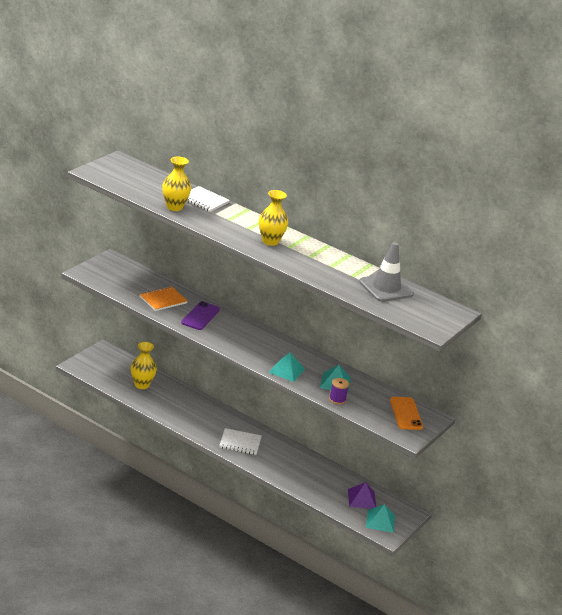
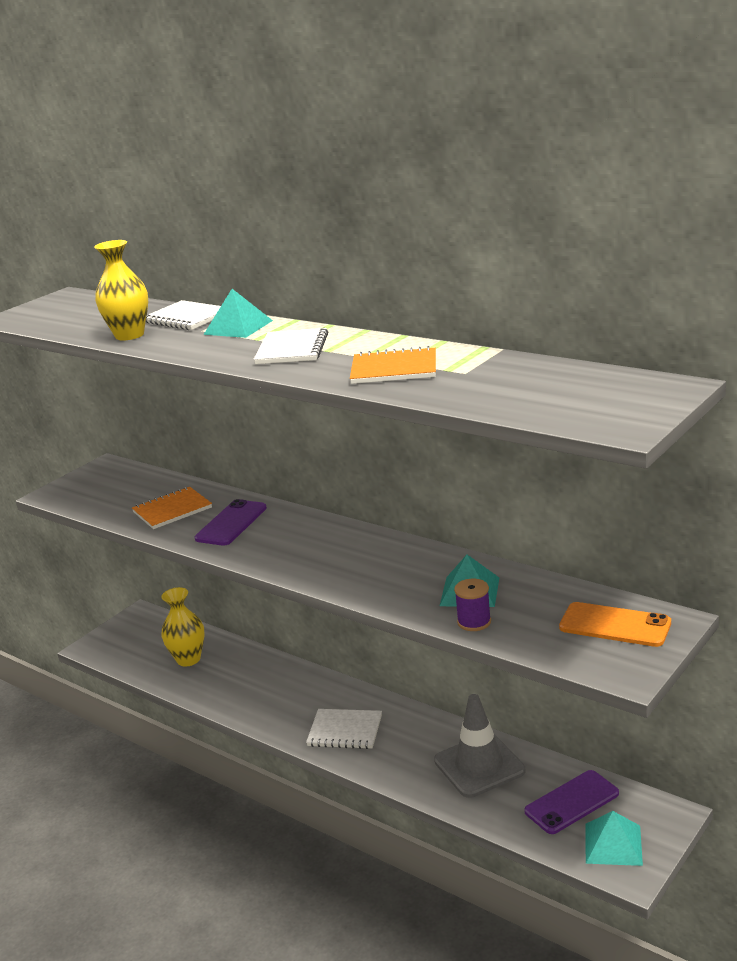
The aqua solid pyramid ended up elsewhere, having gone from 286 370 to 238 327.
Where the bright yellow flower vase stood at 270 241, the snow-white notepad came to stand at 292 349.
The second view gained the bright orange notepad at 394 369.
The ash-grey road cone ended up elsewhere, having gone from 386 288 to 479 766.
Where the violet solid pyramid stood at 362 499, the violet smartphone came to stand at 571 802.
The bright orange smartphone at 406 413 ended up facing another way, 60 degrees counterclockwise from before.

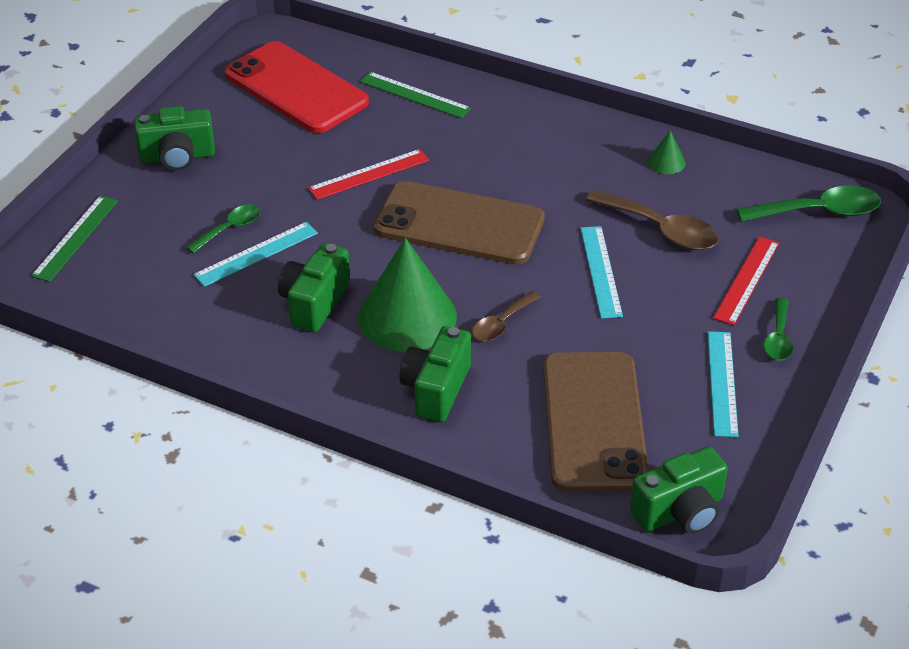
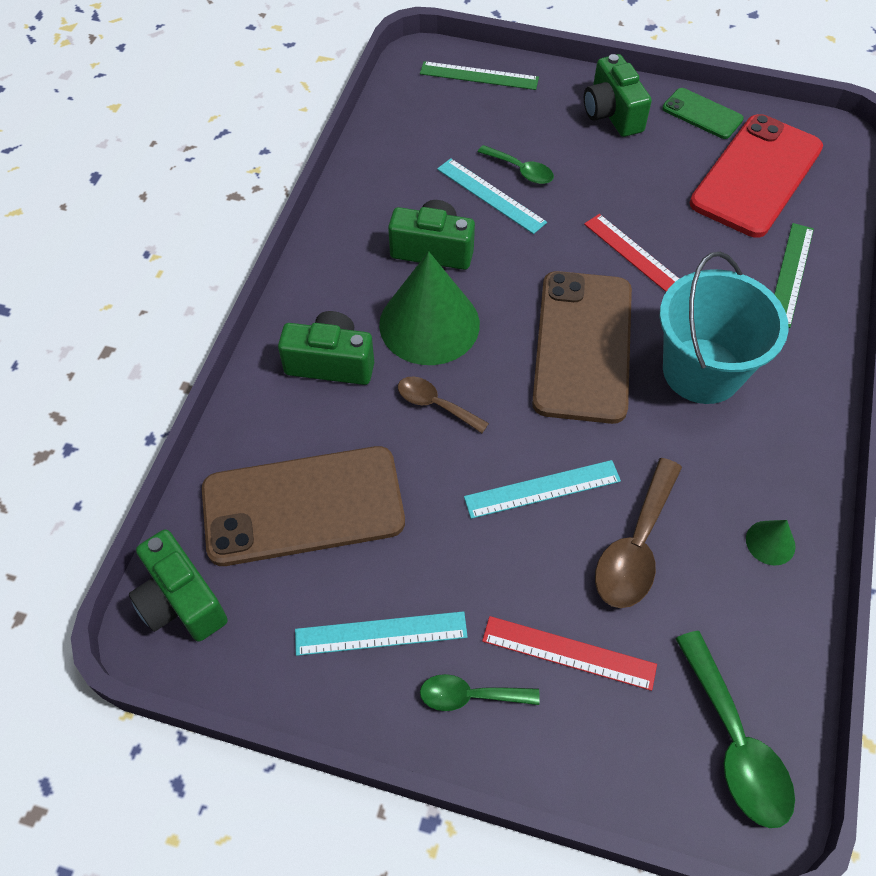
The second view gained the aqua pail at 702 371.
The second view gained the leaf-green smartphone at 702 114.

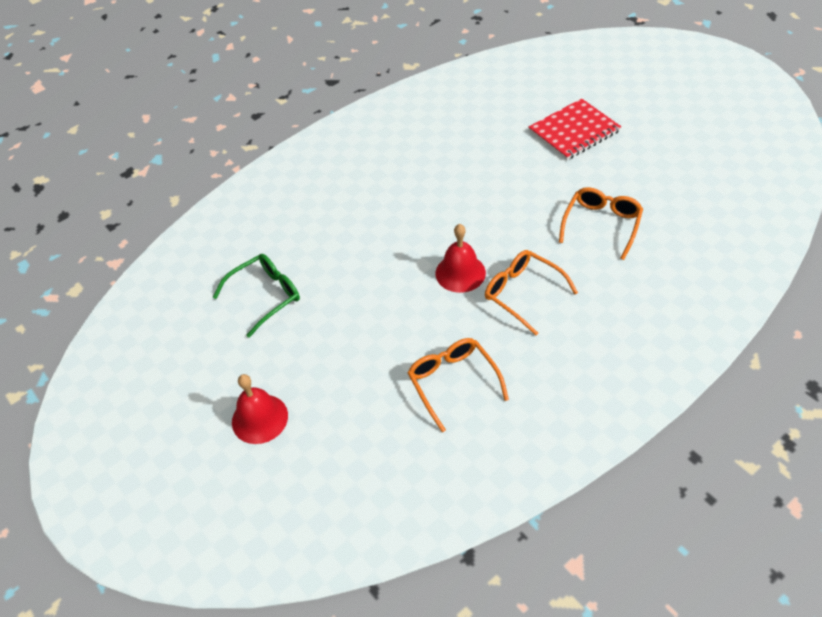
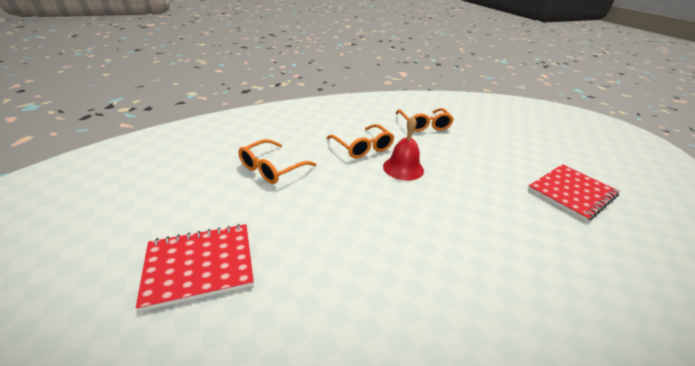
Where the leaf-green glasses stood at 265 296, the red notepad came to stand at 571 193.
The second view lost the red hand bell at 259 418.

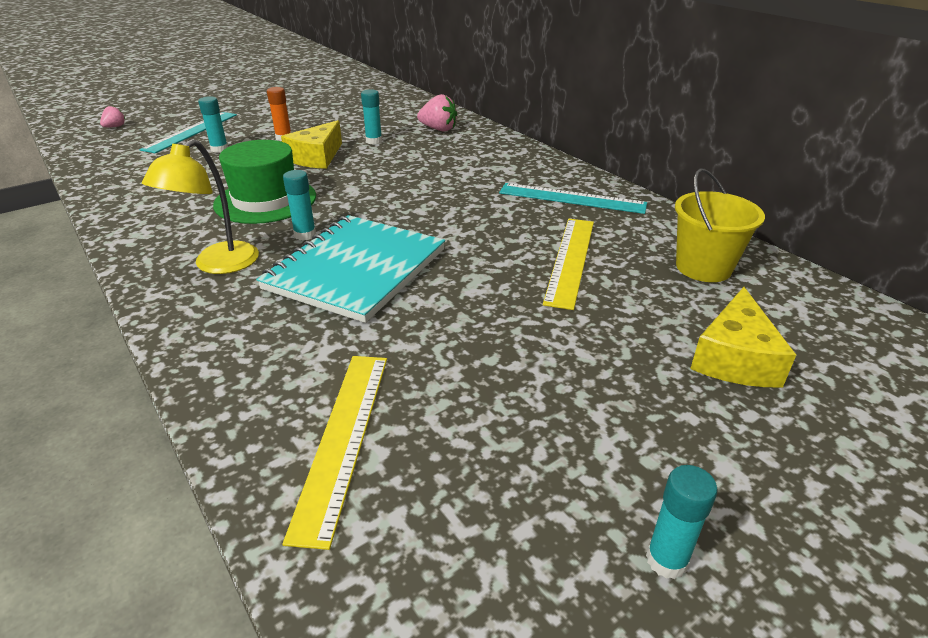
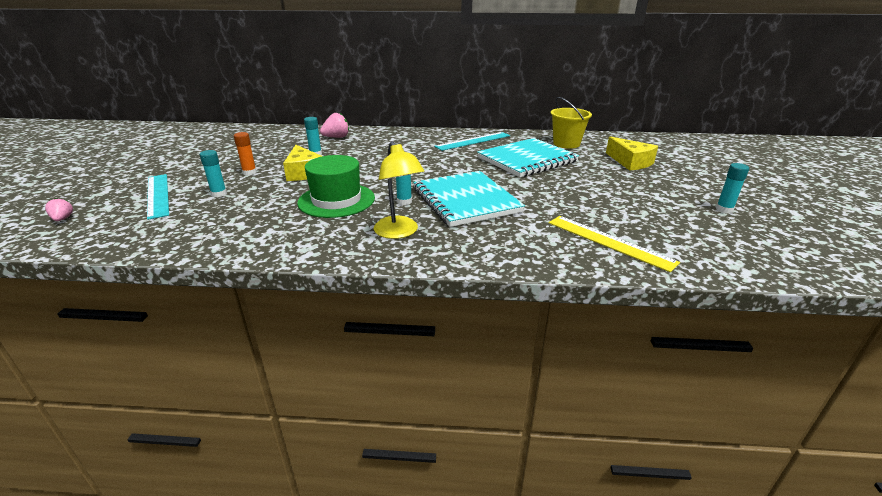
Where the bright yellow straightedge stood at 570 260, the aqua notepad came to stand at 527 160.

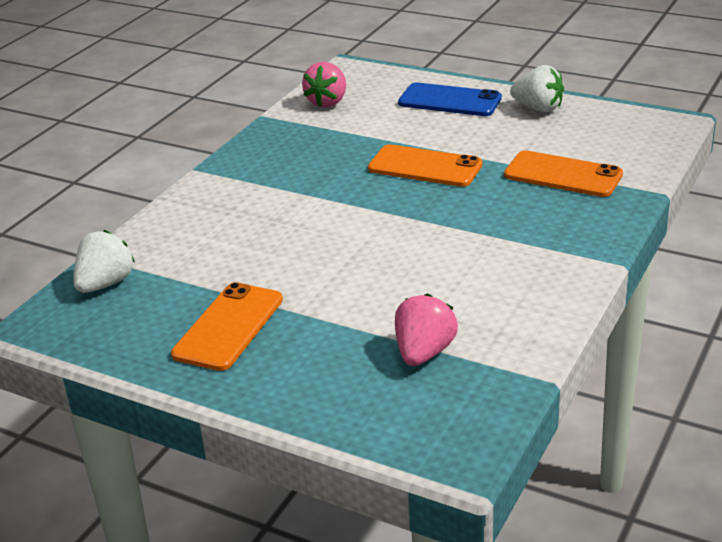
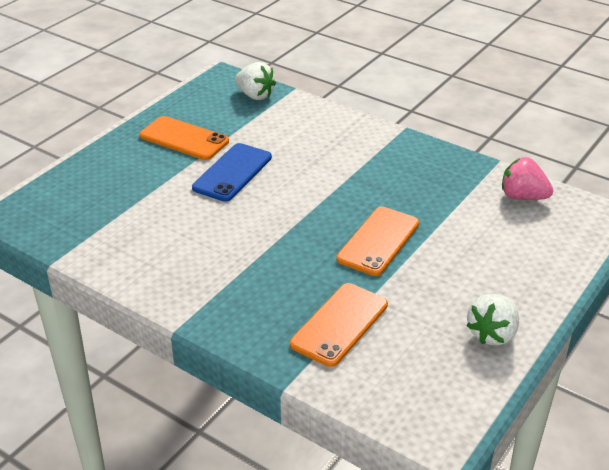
The blue smartphone ended up elsewhere, having gone from 449 101 to 232 172.
The second view lost the rosy strawberry at 424 353.

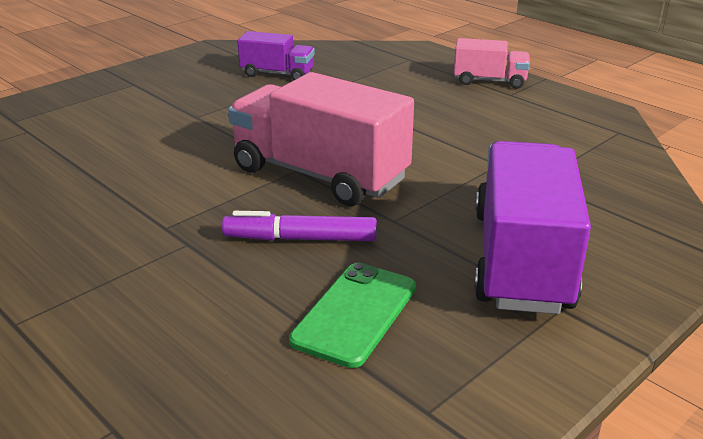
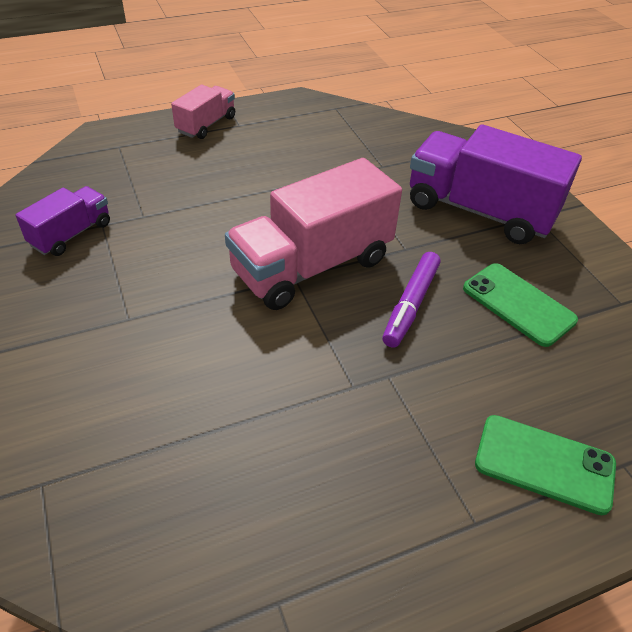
The second view gained the leaf-green smartphone at 544 464.

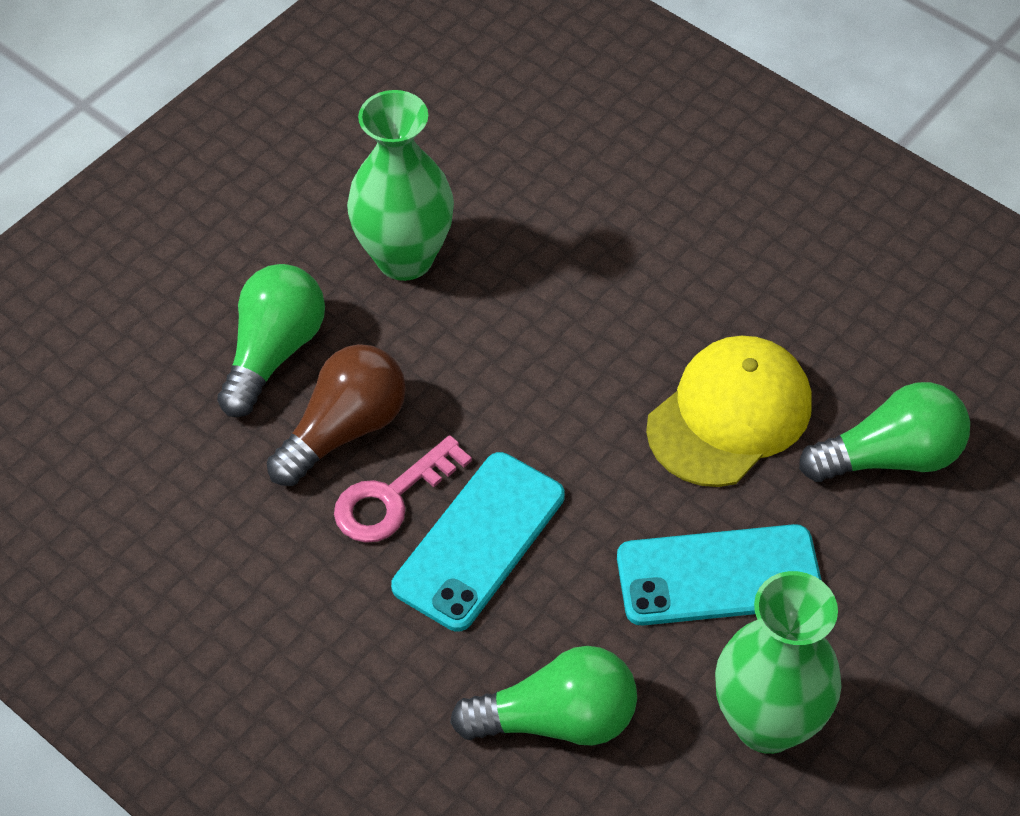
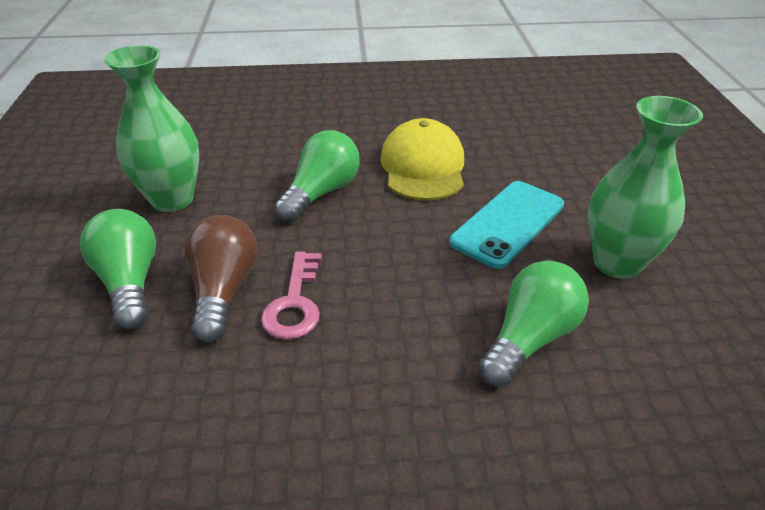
The leaf-green light bulb ended up elsewhere, having gone from 890 456 to 321 193.
The second view lost the aqua smartphone at 479 541.

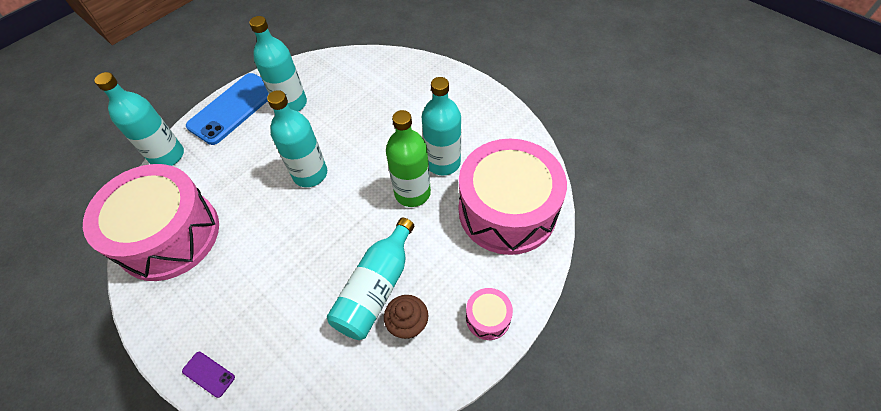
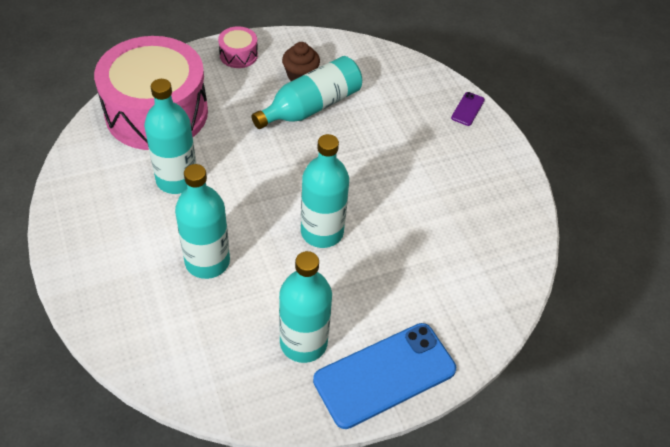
The aqua drink bottle ended up elsewhere, having gone from 167 156 to 207 261.
The violet smartphone at 208 374 ended up facing another way, 60 degrees clockwise from before.
The second view lost the rosy snare drum at 169 235.
The second view lost the leaf-green drink bottle at 412 193.

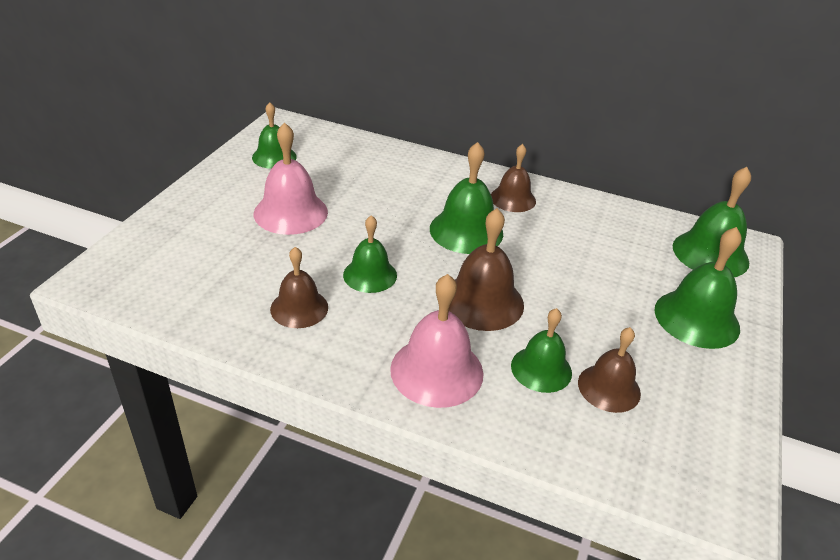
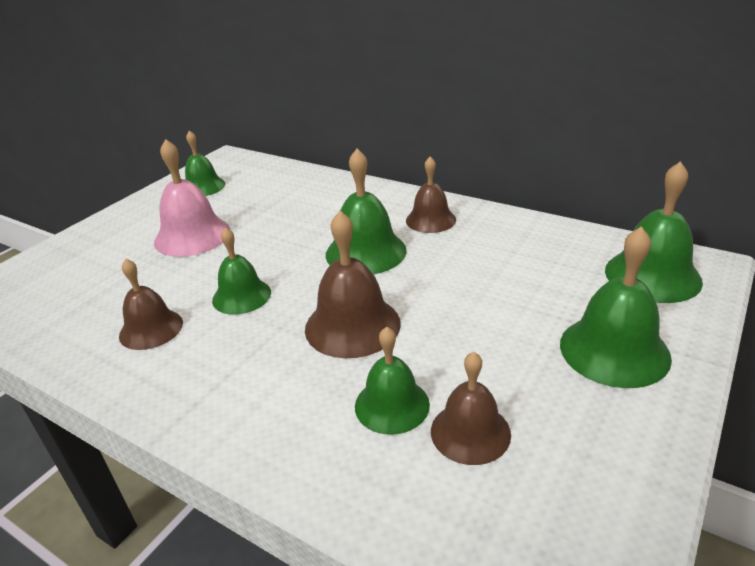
The second view lost the rosy hand bell at 436 371.

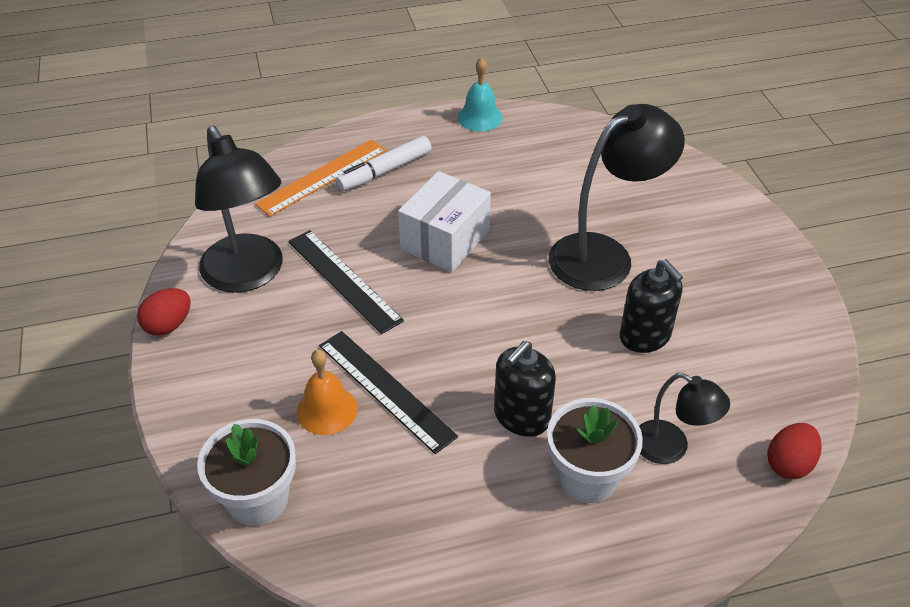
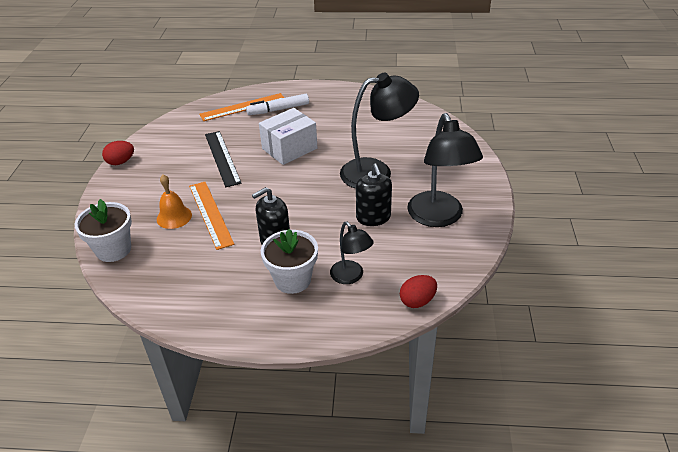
What was the black straightedge at 385 390 turned into the bright orange straightedge at 210 214.
The black desk lamp ended up elsewhere, having gone from 248 275 to 439 217.
The second view lost the aqua hand bell at 480 117.

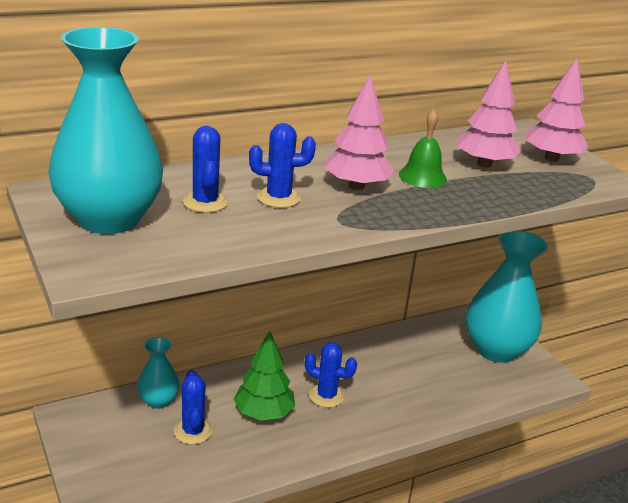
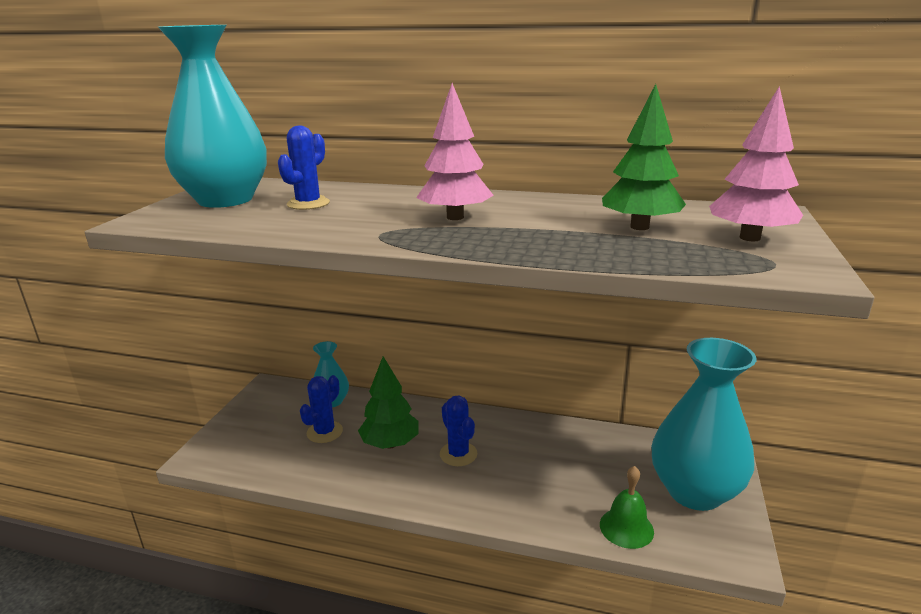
The leaf-green hand bell ended up elsewhere, having gone from 422 176 to 626 528.
What was the rosy tree at 484 164 turned into the leaf-green tree at 639 227.
The second view lost the blue prickly plant at 278 198.

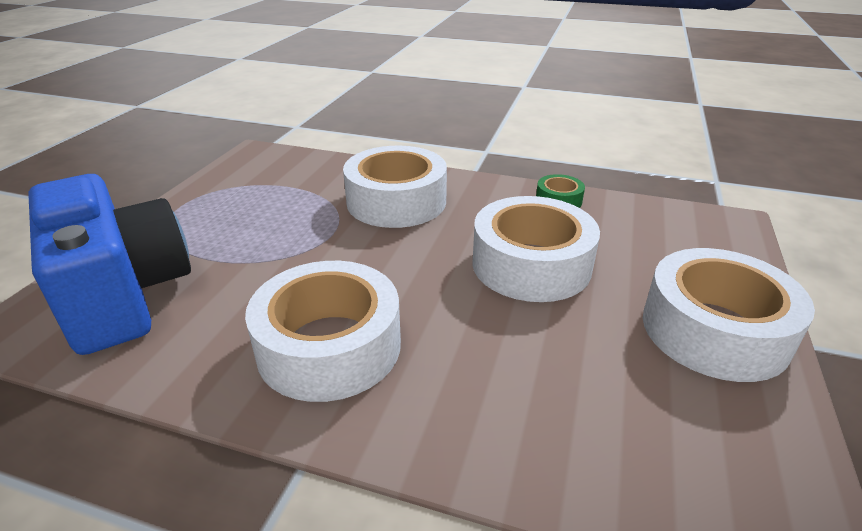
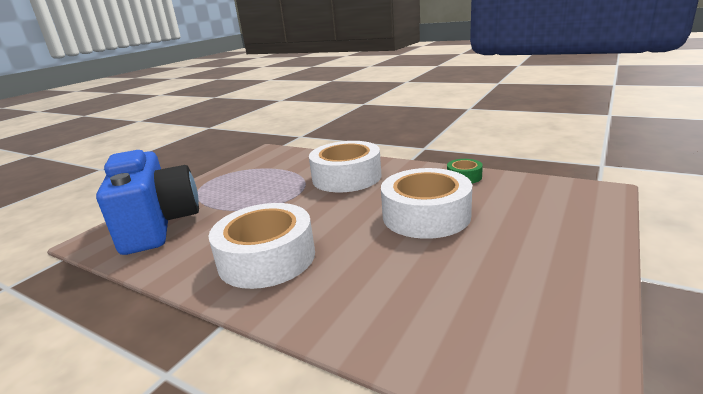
The second view lost the snow-white sticky tape at 714 330.

